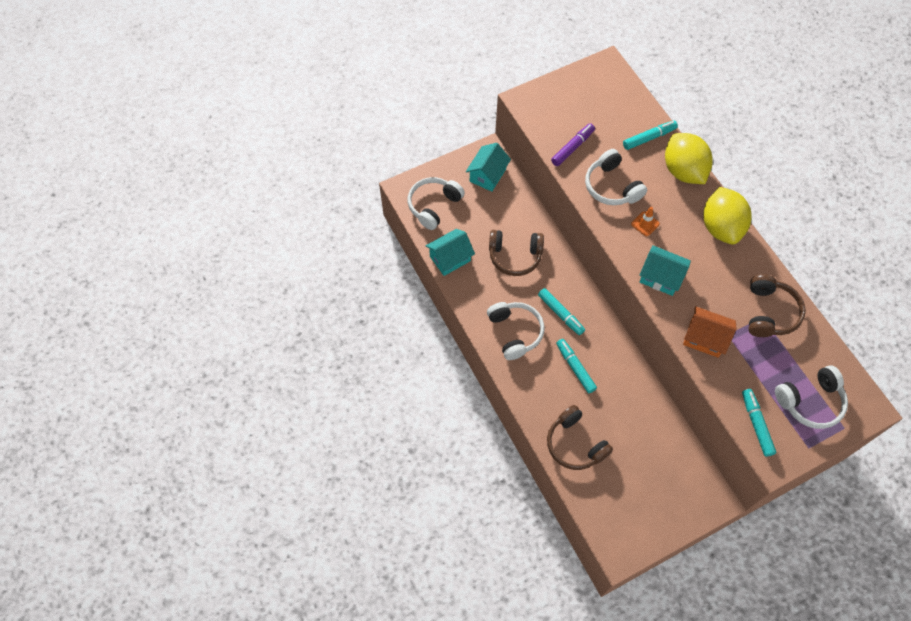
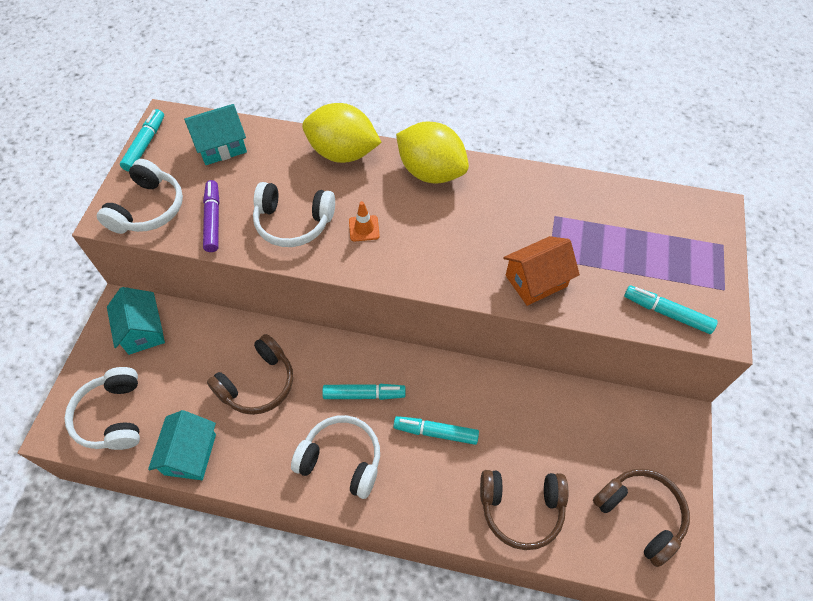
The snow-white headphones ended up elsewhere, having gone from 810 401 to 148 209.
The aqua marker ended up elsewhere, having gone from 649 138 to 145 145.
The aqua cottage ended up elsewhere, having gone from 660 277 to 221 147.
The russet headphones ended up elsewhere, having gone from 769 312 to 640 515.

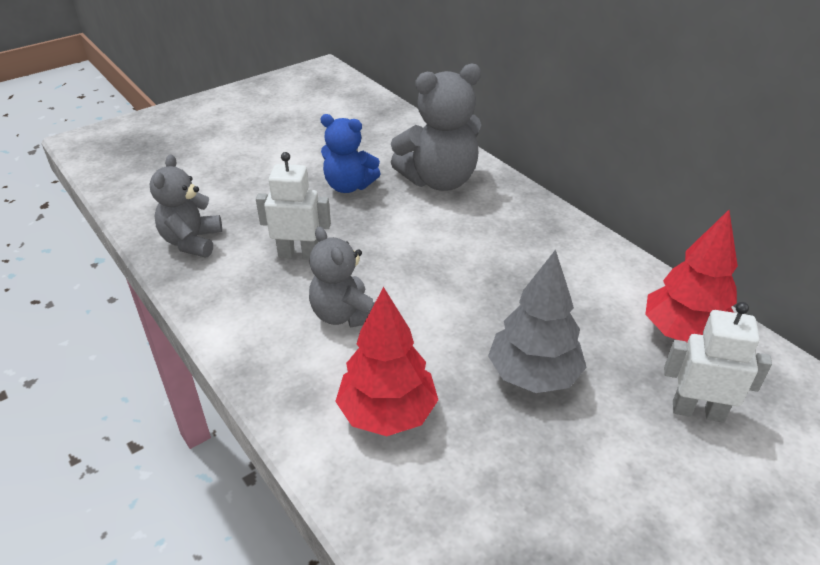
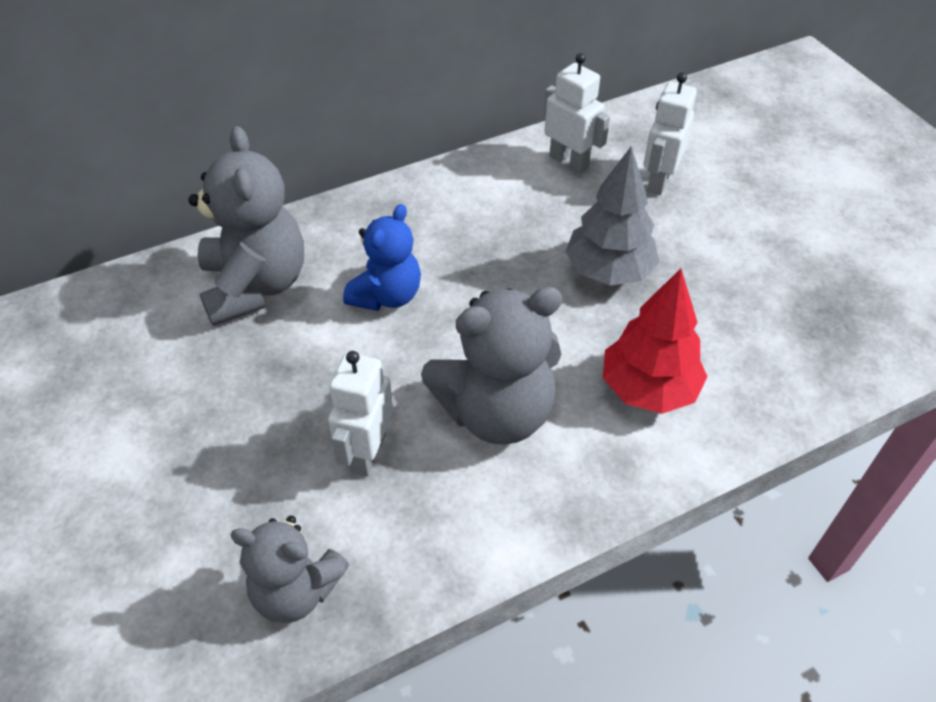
The blue teddy ended up elsewhere, having gone from 349 186 to 387 296.
The size of the ash-grey teddy at 344 315 changed by a factor of 1.55.
Where the red tree stood at 683 333, the snow-white robot came to stand at 569 161.

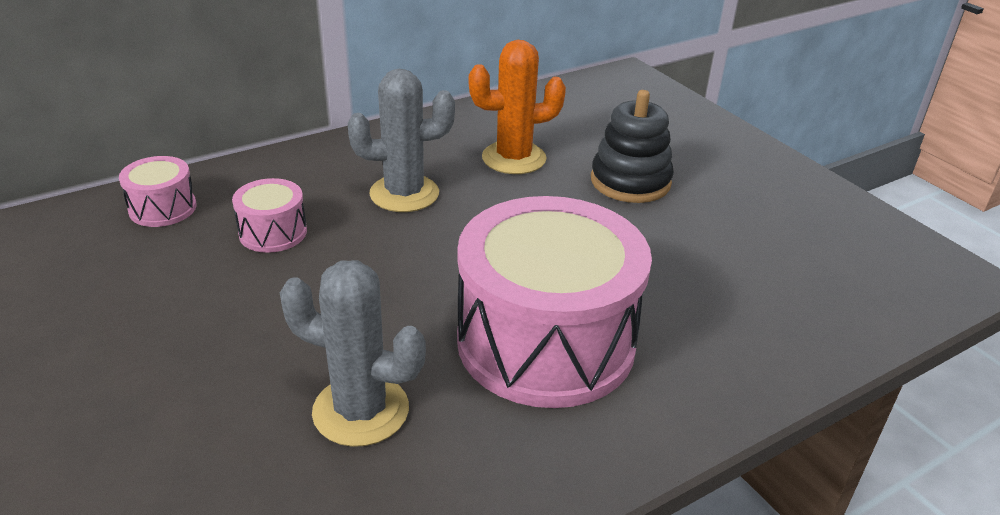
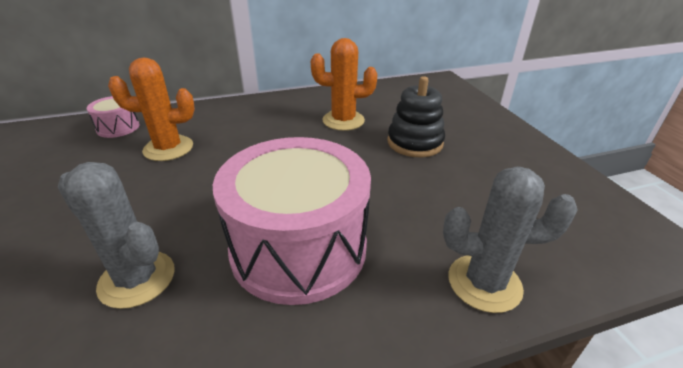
Where the rosy snare drum stood at 273 232, the bright orange prickly plant came to stand at 168 148.
The ash-grey prickly plant ended up elsewhere, having gone from 404 194 to 484 283.

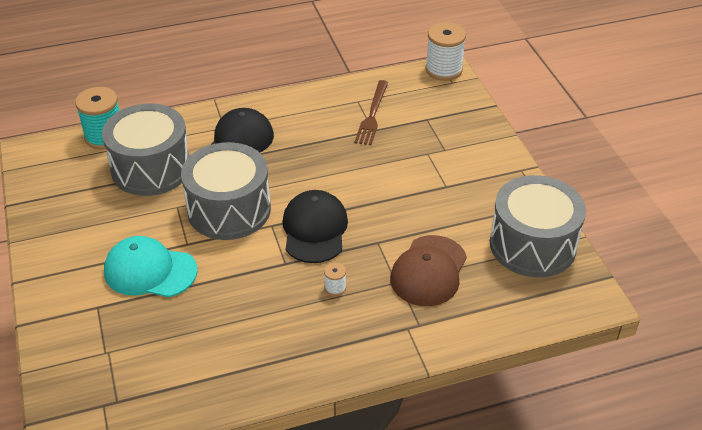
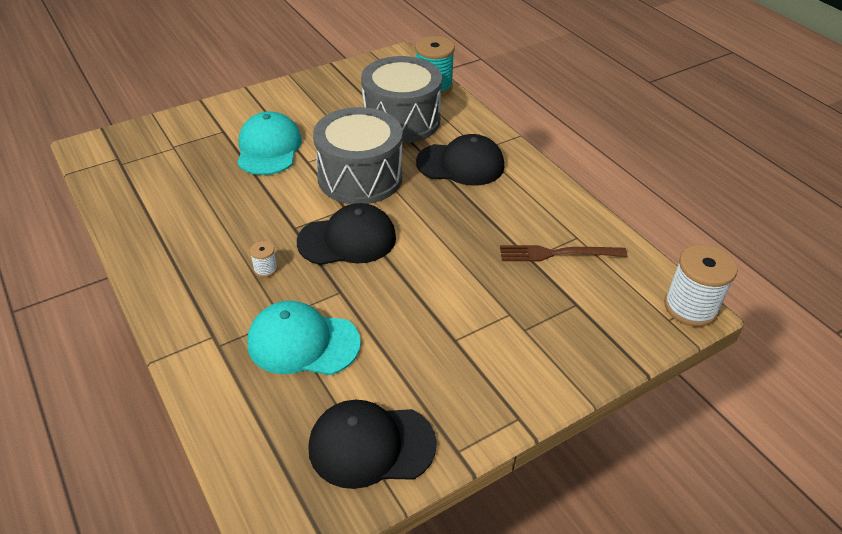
What was the russet baseball cap at 428 271 turned into the aqua baseball cap at 303 342.
Where the ash-grey snare drum stood at 532 245, the black baseball cap came to stand at 371 445.

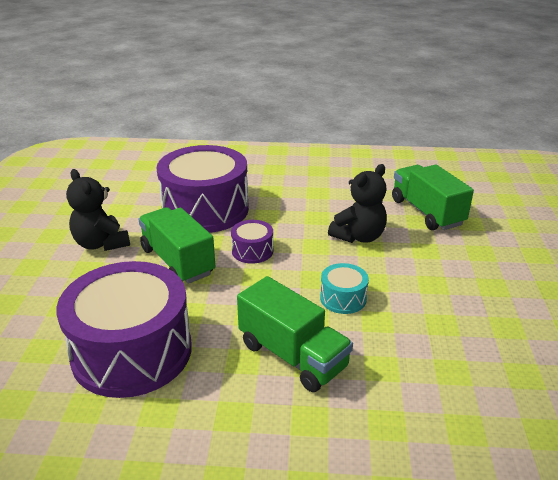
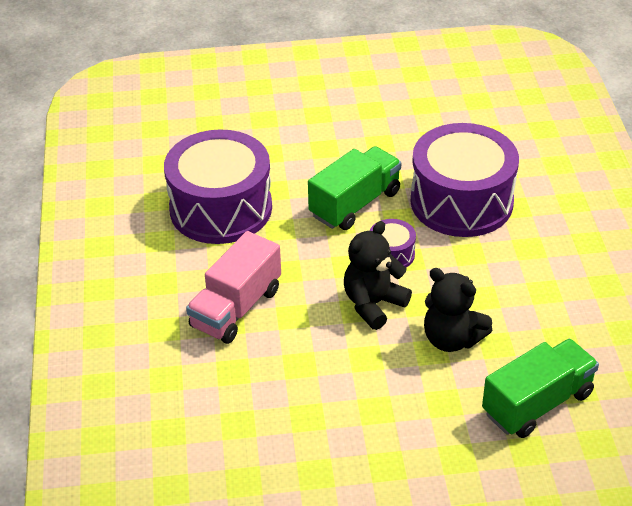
What was the leaf-green truck at 292 355 turned into the rosy truck at 236 308.
The black teddy ended up elsewhere, having gone from 101 243 to 373 304.
The second view lost the aqua snare drum at 343 298.

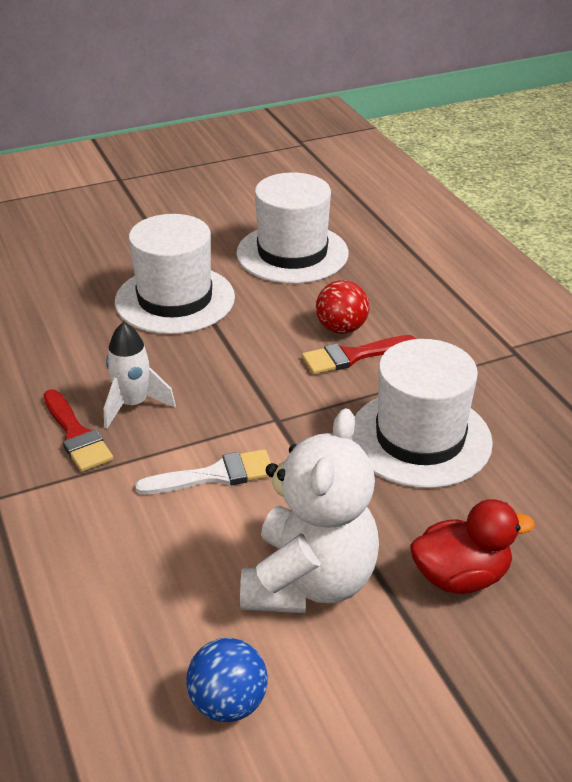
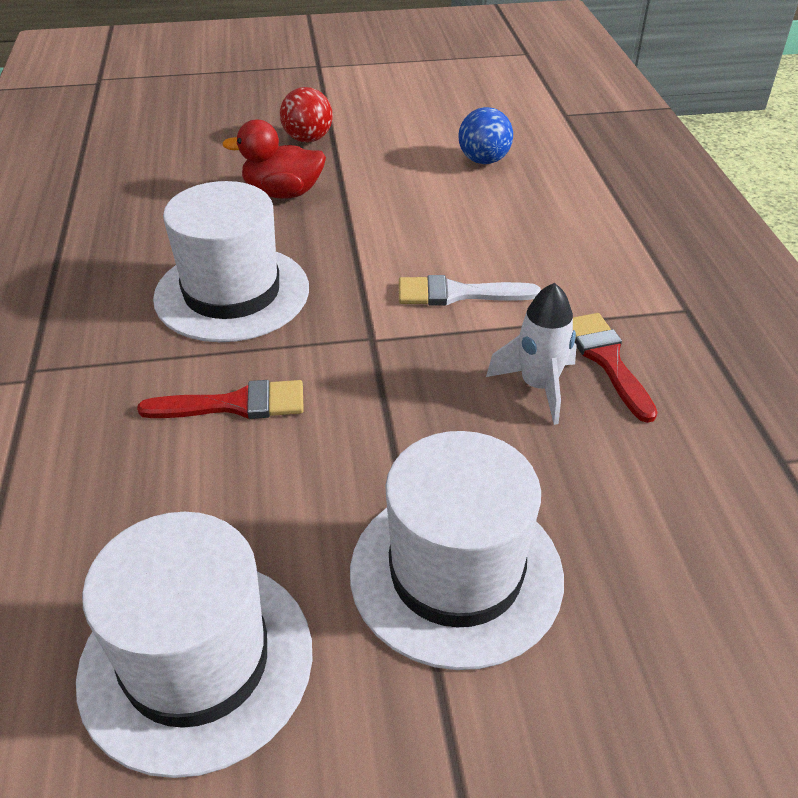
The red play ball ended up elsewhere, having gone from 341 328 to 308 139.
The second view lost the snow-white teddy at 309 582.

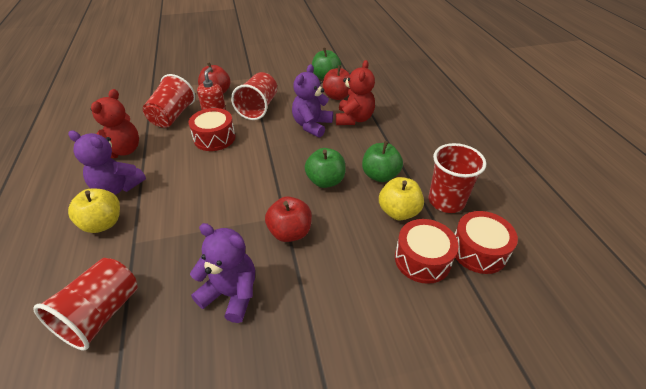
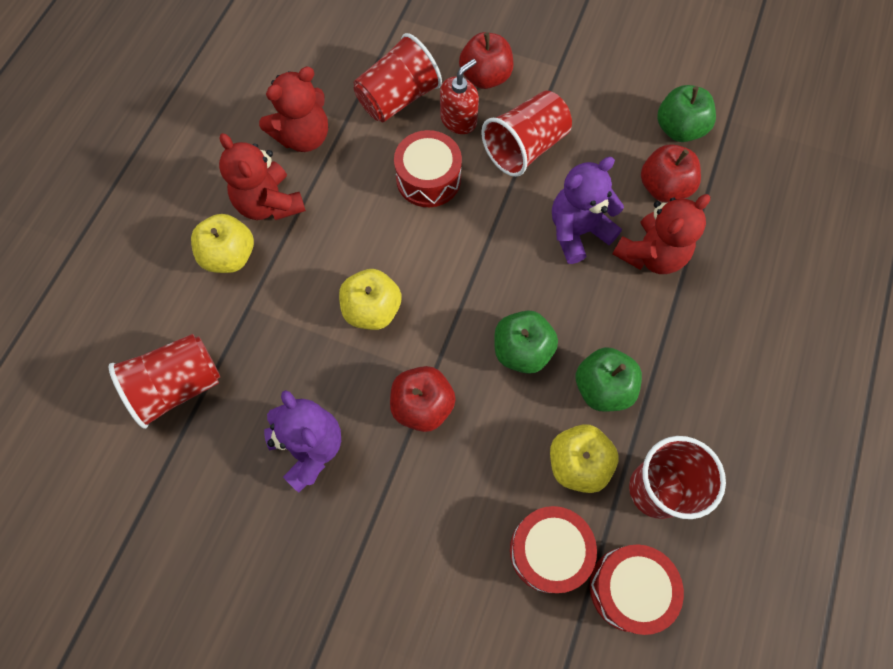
What was the violet teddy at 117 187 turned into the red teddy at 269 203.
The second view gained the bright yellow apple at 372 310.

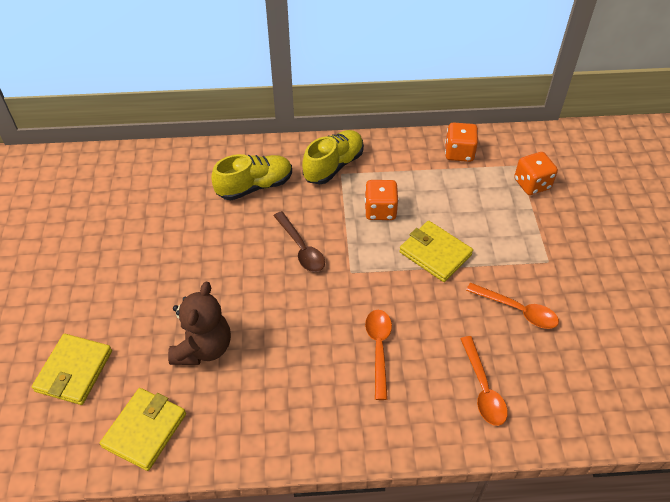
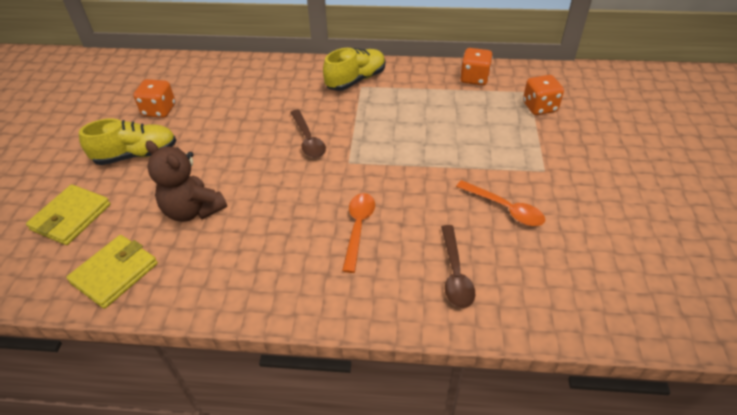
The bright yellow lace-up shoe ended up elsewhere, having gone from 255 186 to 136 155.
The bright orange dice ended up elsewhere, having gone from 380 210 to 159 110.
The russet teddy at 203 348 ended up facing another way, 105 degrees clockwise from before.
What was the bright orange tablespoon at 483 389 turned into the russet tablespoon at 455 274.
The second view lost the bright yellow card wallet at 435 253.

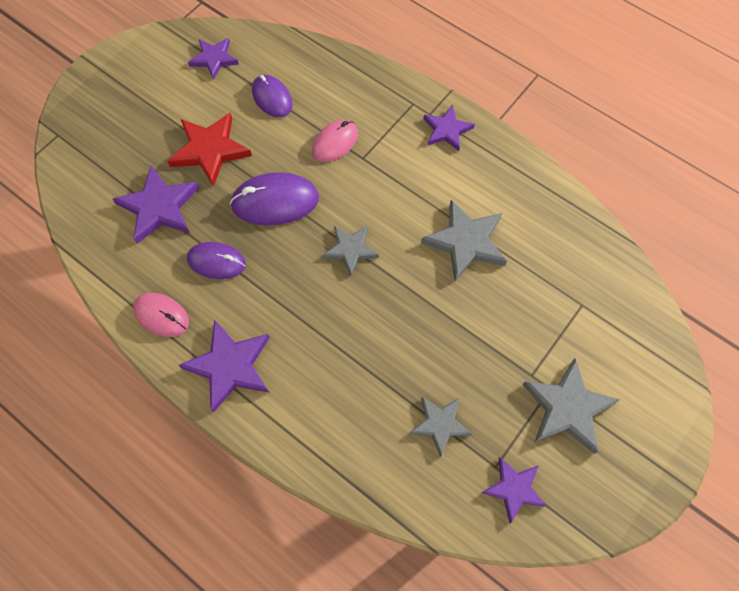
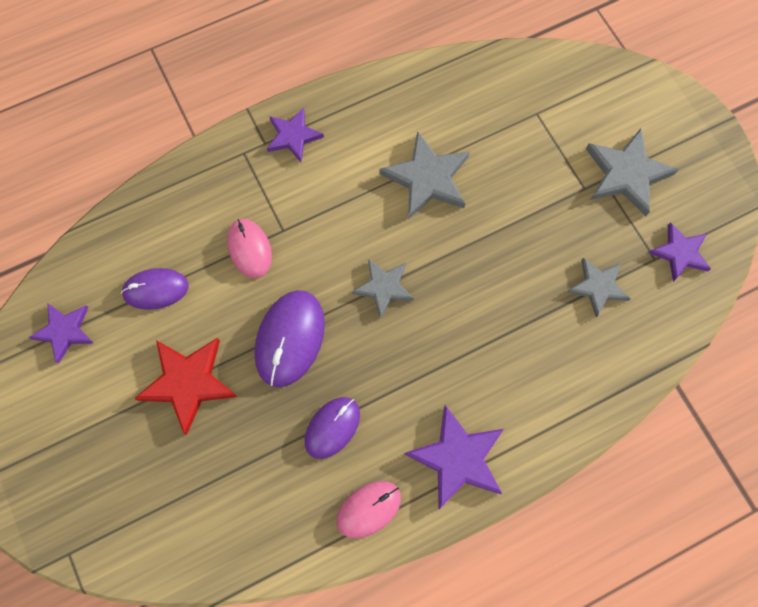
The second view lost the violet star shape at 159 207.

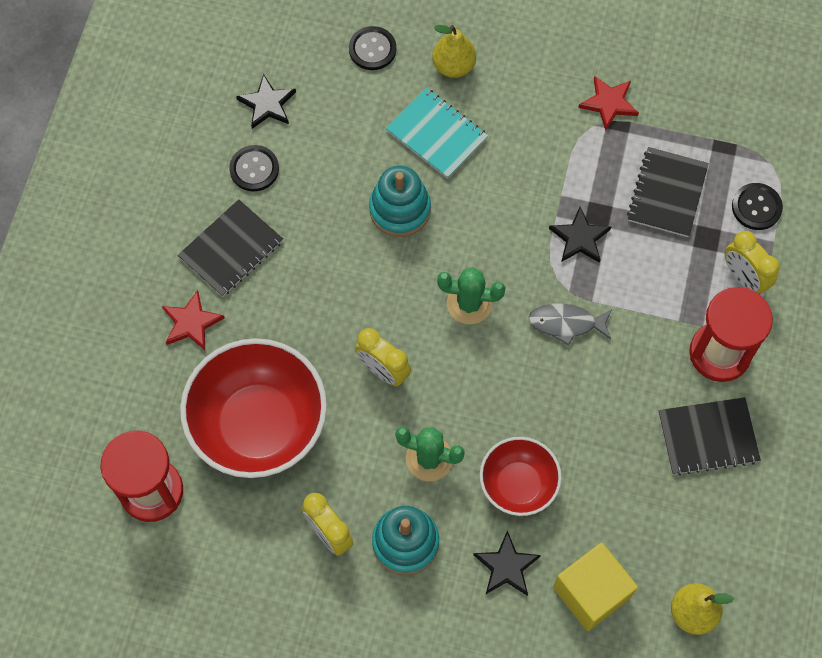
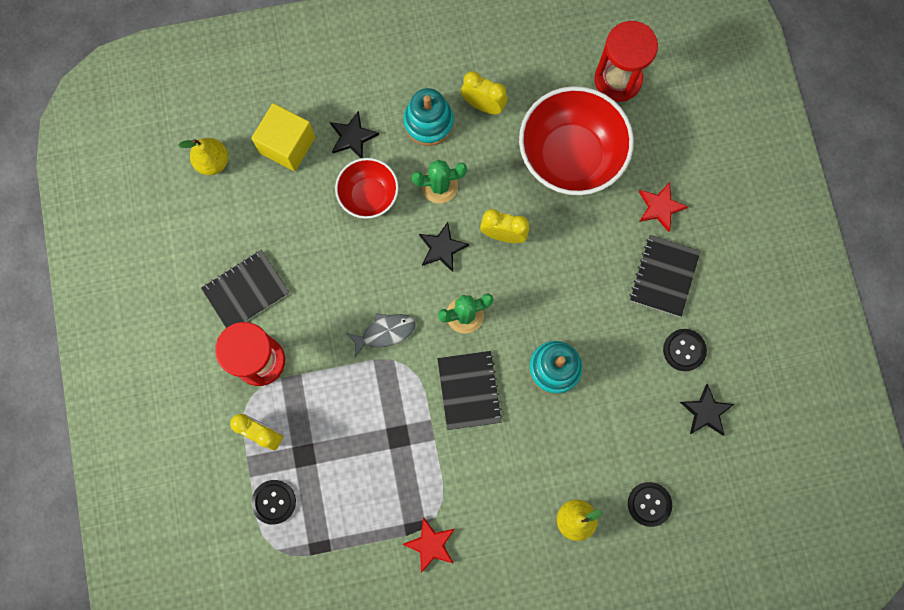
The black star shape ended up elsewhere, having gone from 579 238 to 442 248.
The black notepad ended up elsewhere, having gone from 667 193 to 469 390.
The second view lost the aqua notepad at 436 135.

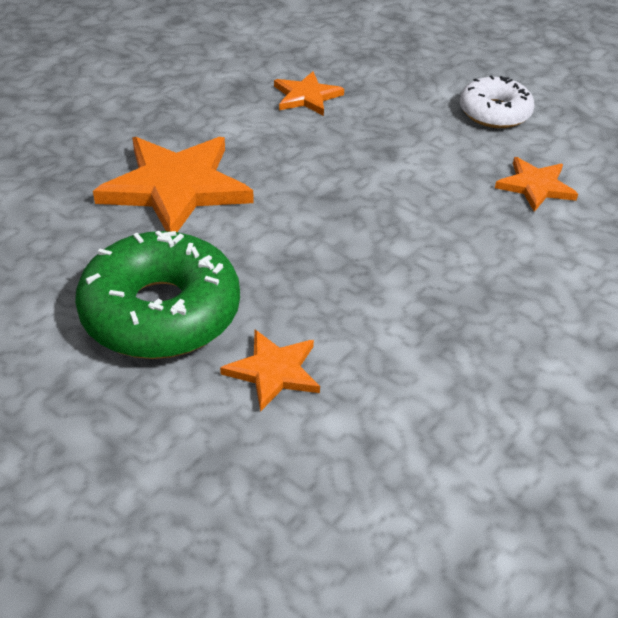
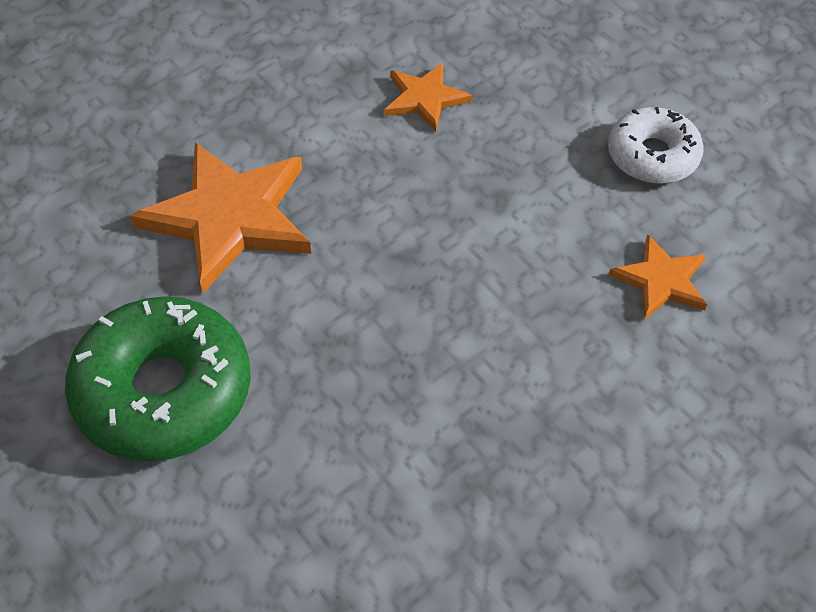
The second view lost the bright orange star shape at 273 371.

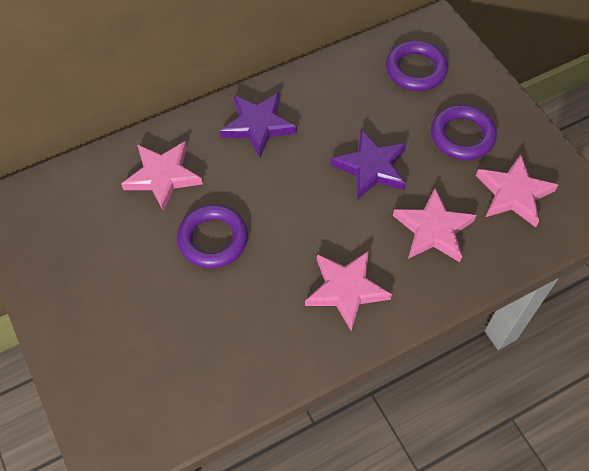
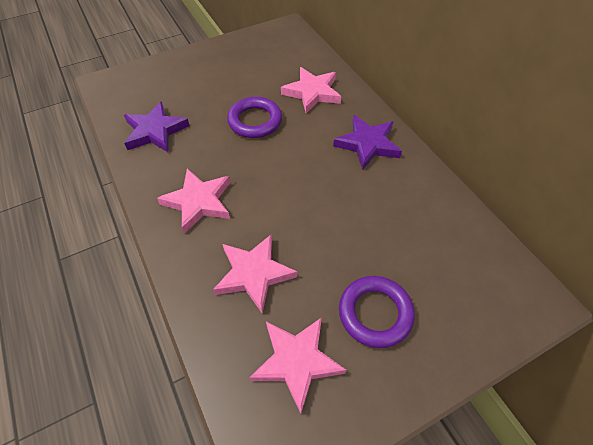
The violet star shape ended up elsewhere, having gone from 371 167 to 155 131.
The second view lost the violet hoop at 416 69.

